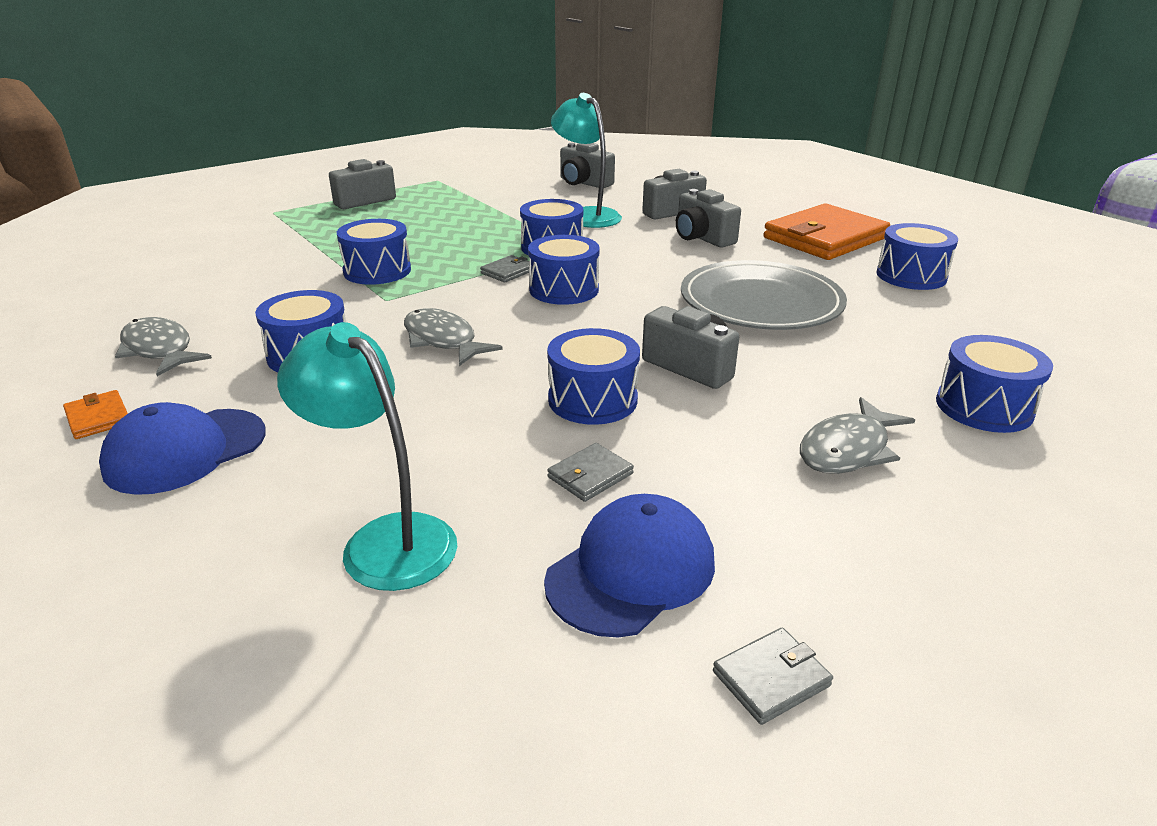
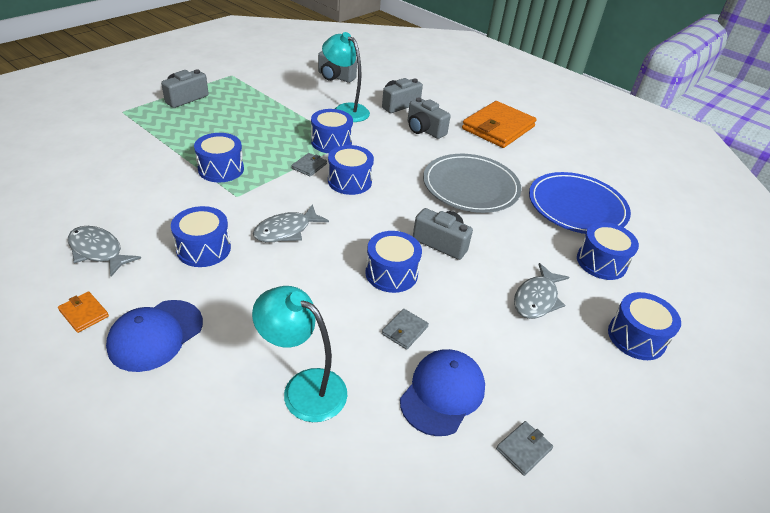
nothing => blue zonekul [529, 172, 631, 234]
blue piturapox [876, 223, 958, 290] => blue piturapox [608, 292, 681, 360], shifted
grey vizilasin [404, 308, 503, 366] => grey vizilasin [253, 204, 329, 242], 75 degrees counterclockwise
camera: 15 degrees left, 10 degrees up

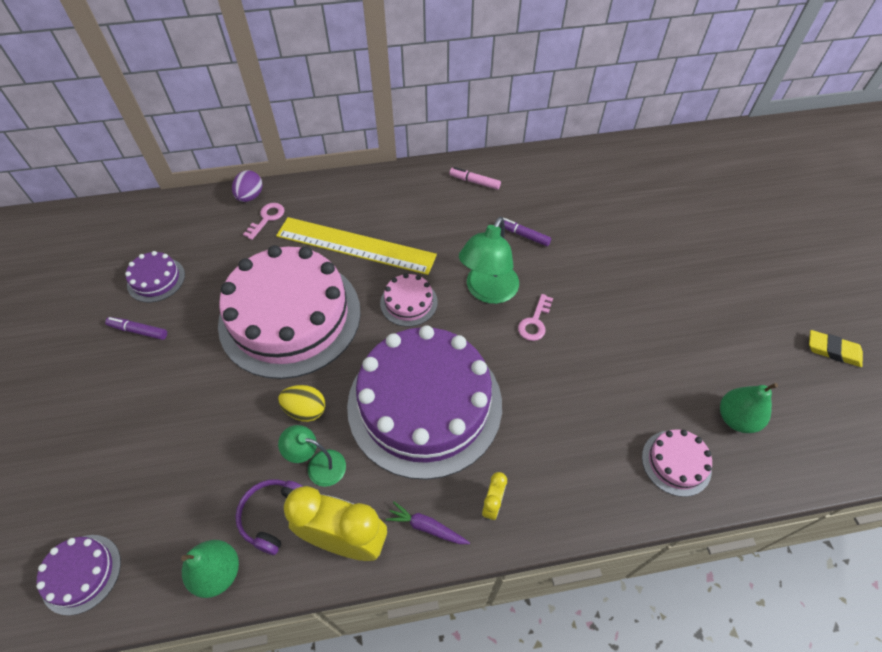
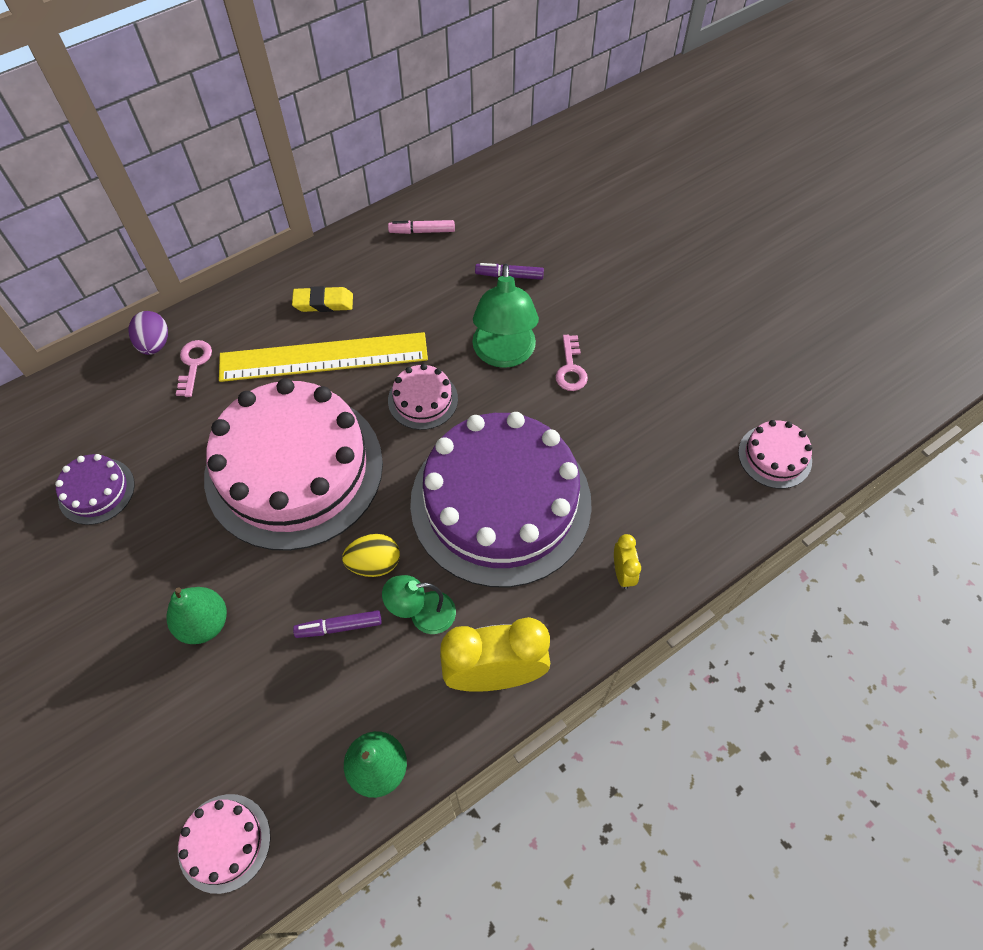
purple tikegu [236, 479, 304, 555] => nothing
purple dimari [386, 502, 470, 544] => nothing
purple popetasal [105, 317, 167, 340] => purple popetasal [293, 610, 382, 638], shifted
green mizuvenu [720, 383, 778, 433] => green mizuvenu [167, 587, 227, 644], shifted
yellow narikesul [809, 330, 863, 367] => yellow narikesul [292, 286, 353, 312], shifted
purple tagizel [36, 535, 121, 616] => pink tagizel [178, 794, 270, 894]
camera: 25 degrees left, 5 degrees up

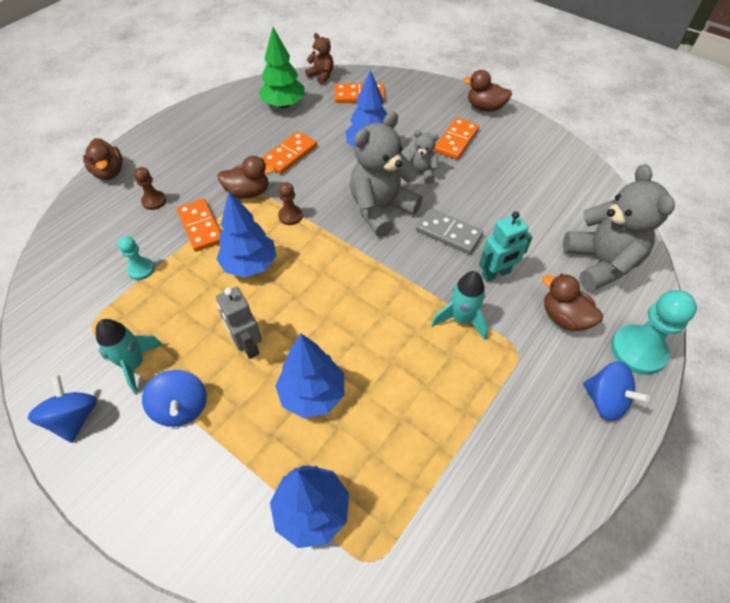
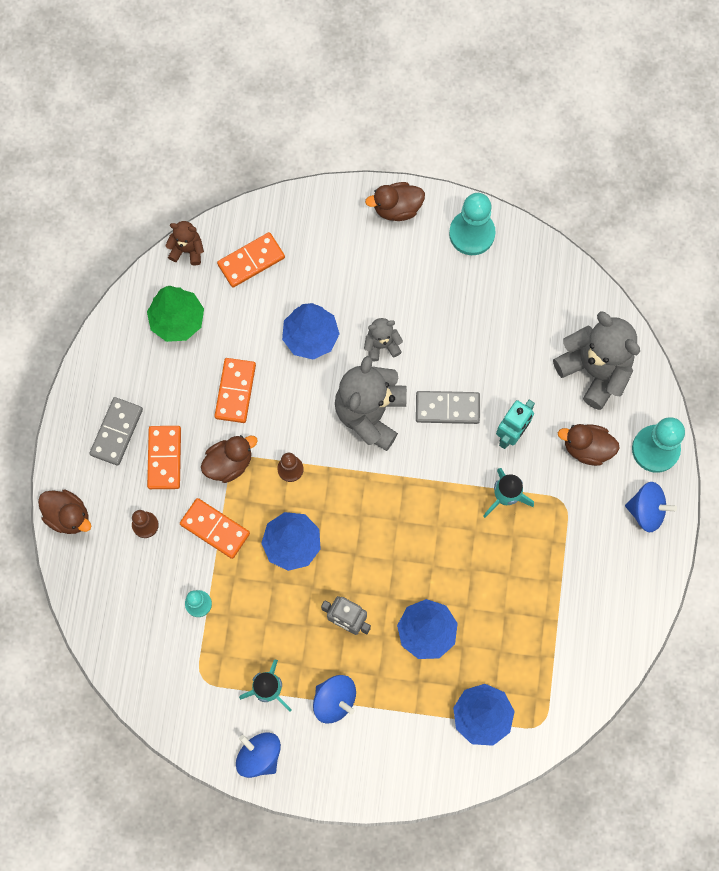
nothing => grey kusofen [89, 397, 143, 466]
nothing => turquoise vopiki [449, 193, 496, 255]
orange kusofen [434, 118, 479, 160] => orange kusofen [147, 426, 181, 489], shifted
camera: 30 degrees left, 20 degrees up

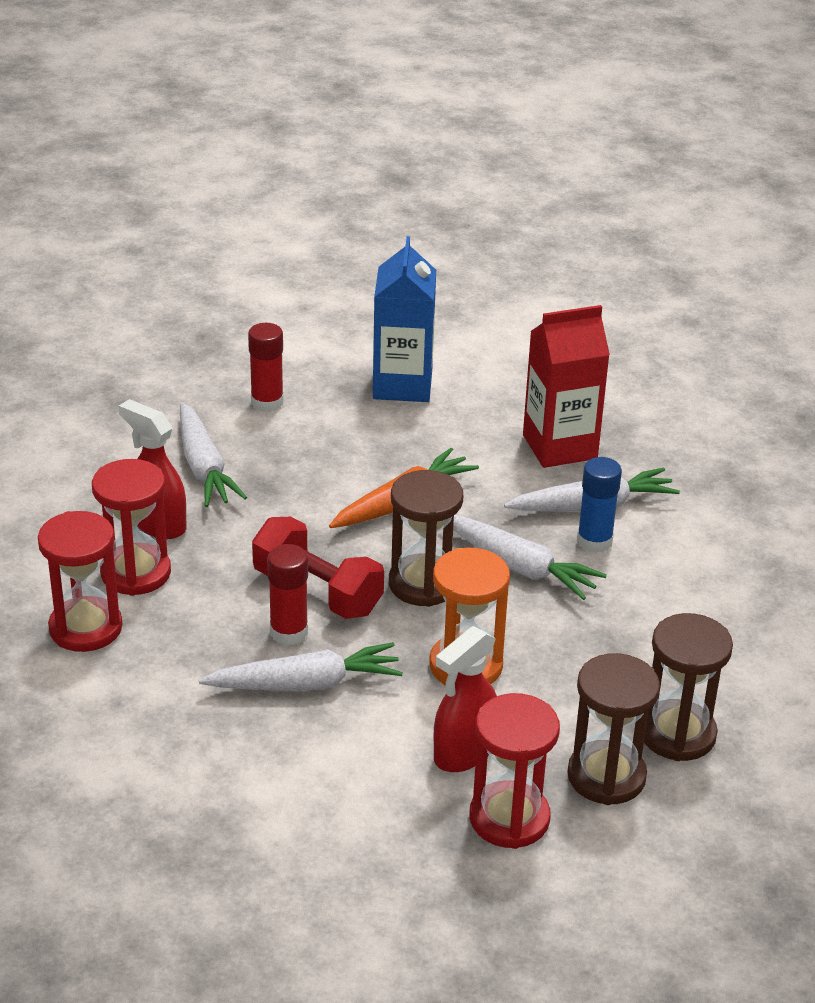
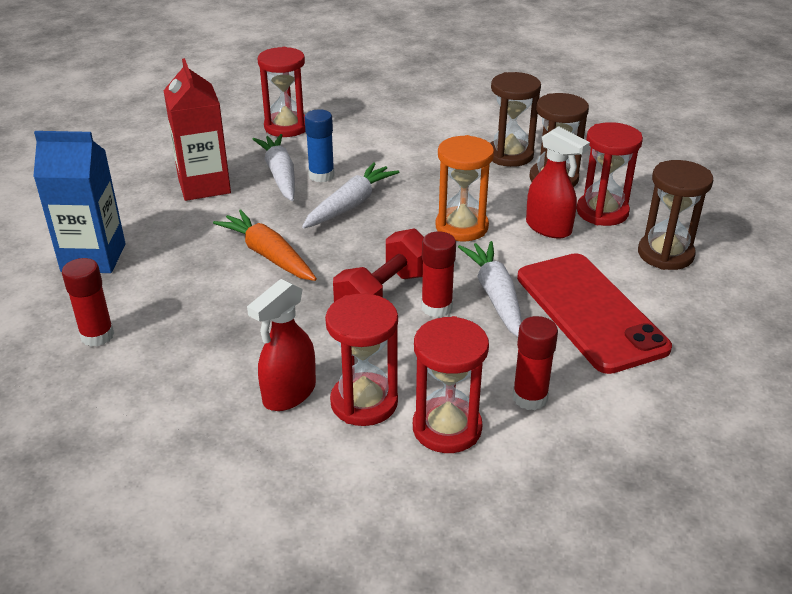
white dimari [180, 403, 247, 507] => nothing
nothing => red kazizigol [258, 47, 305, 137]
nothing => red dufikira [513, 316, 558, 410]
nothing => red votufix [517, 253, 672, 374]
brown kazizigol [389, 470, 463, 607] => brown kazizigol [638, 160, 713, 270], shifted
camera: 90 degrees left, 0 degrees up

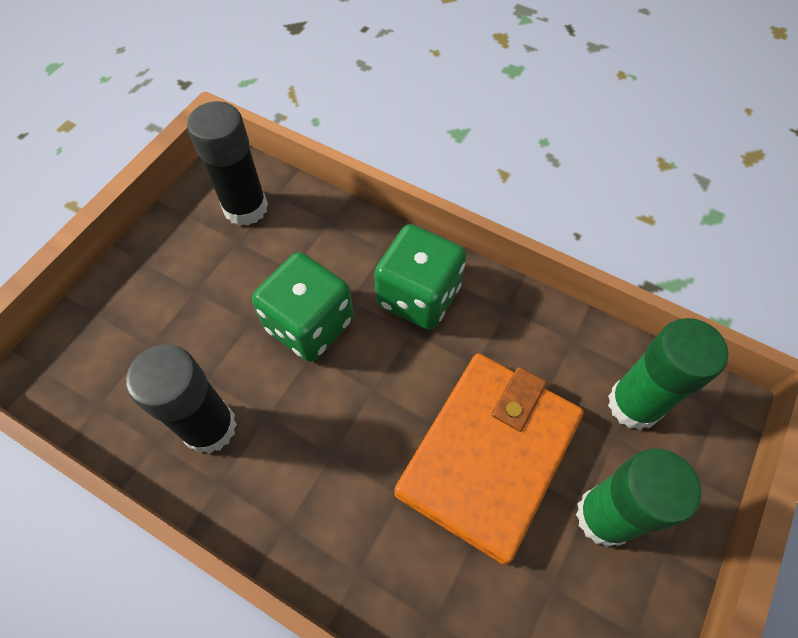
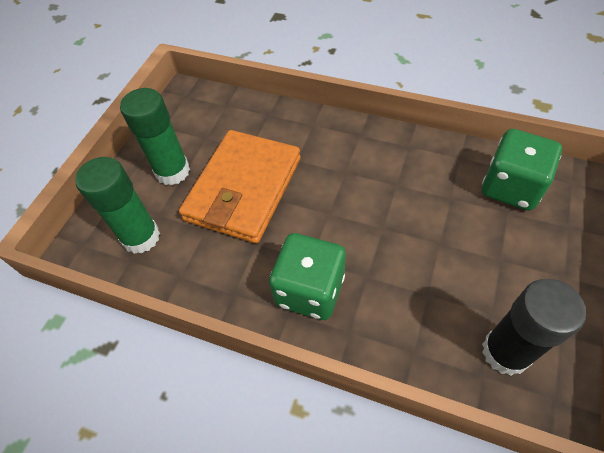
black dufikira [126, 345, 237, 454] => nothing
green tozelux [252, 252, 354, 362] => green tozelux [482, 129, 562, 211], shifted
camera: 175 degrees right, 5 degrees down

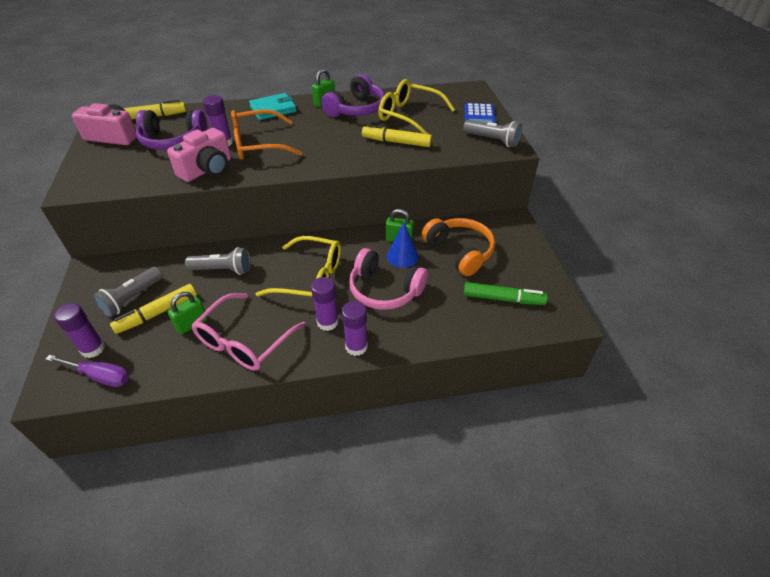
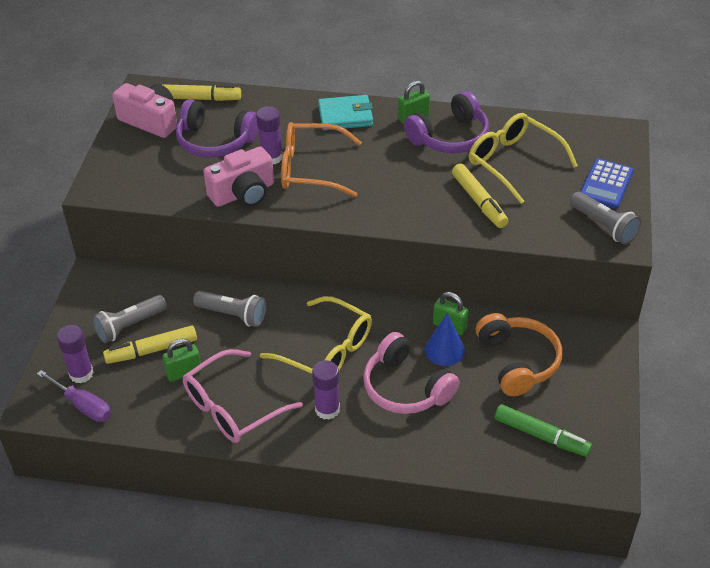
purple dufikira [342, 301, 368, 356] => nothing
yellow popetasal [362, 124, 432, 147] => yellow popetasal [452, 164, 508, 228], 150 degrees counterclockwise
camera: 20 degrees right, 0 degrees up

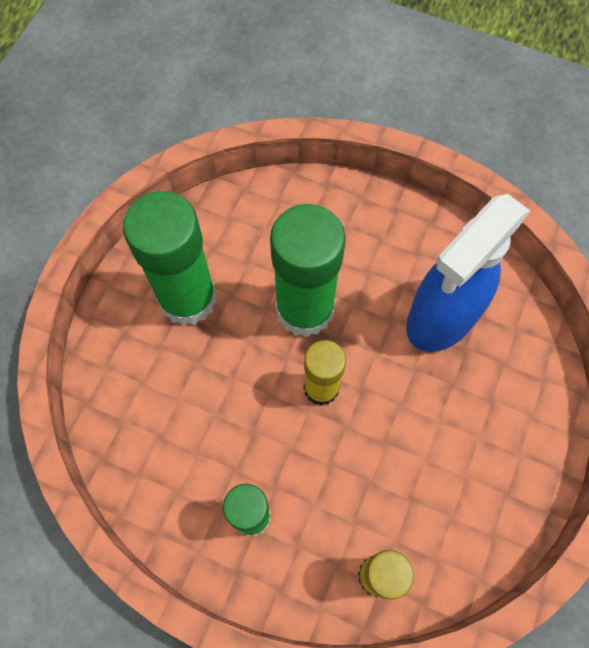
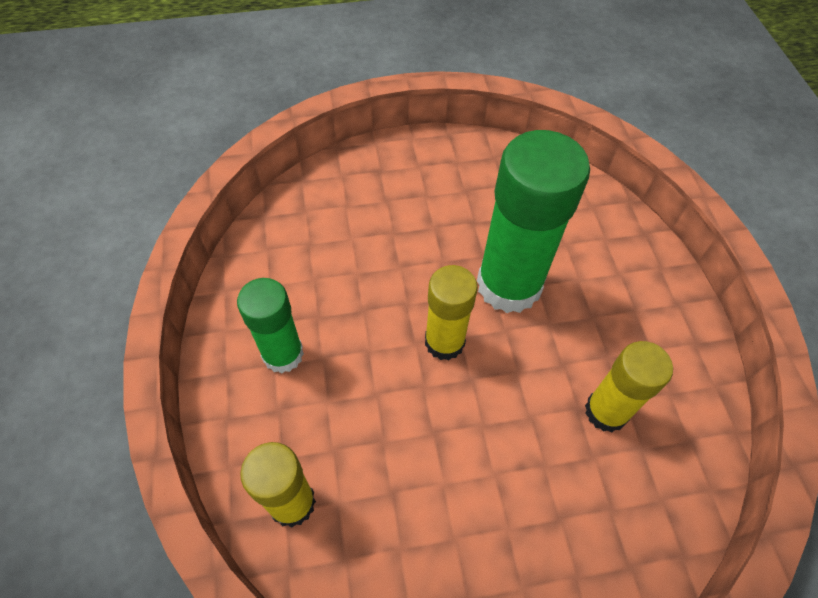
green dufikira [123, 191, 217, 326] => nothing
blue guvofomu [406, 194, 530, 352] => yellow dufikira [585, 341, 673, 432]
camera: 55 degrees right, 10 degrees down

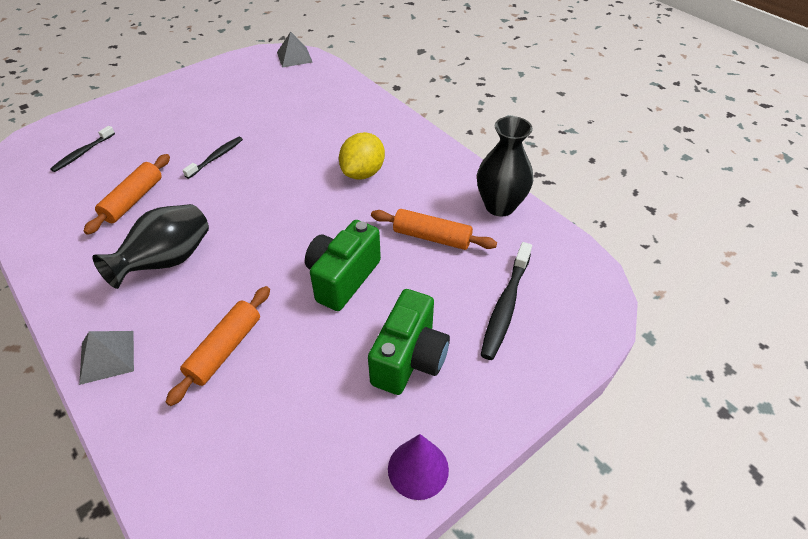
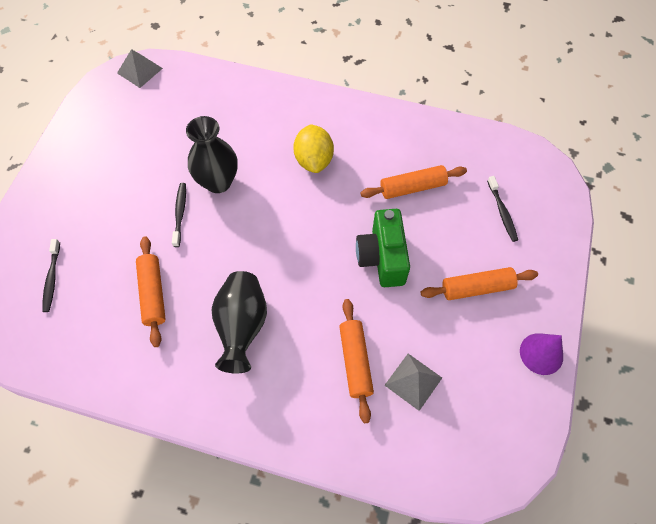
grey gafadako [79, 331, 134, 385] => grey gafadako [385, 354, 442, 411], shifted
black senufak [477, 116, 533, 217] => black senufak [186, 116, 238, 193], shifted
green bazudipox [368, 289, 450, 395] => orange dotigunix [421, 267, 538, 300]
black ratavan [481, 242, 532, 360] => black ratavan [487, 176, 518, 242], x0.65
camera: 35 degrees left, 15 degrees up

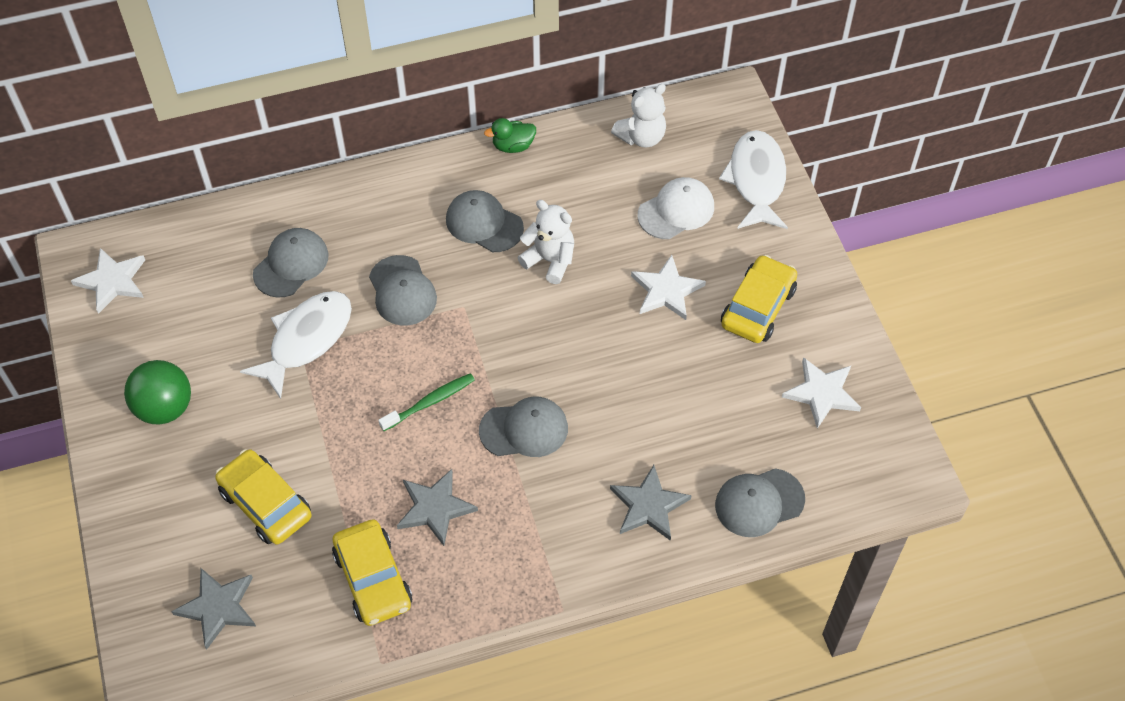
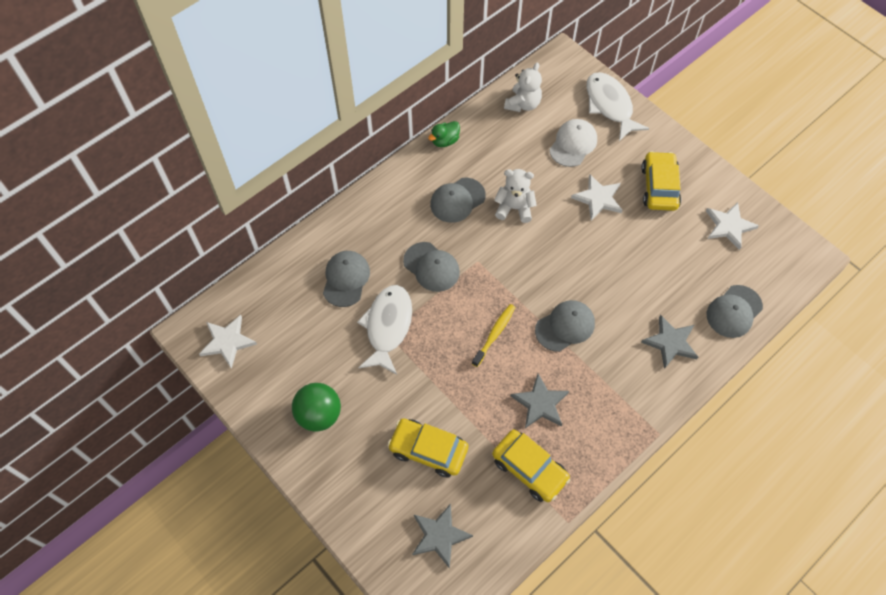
green ratavan [378, 373, 475, 431] => yellow ratavan [472, 304, 515, 367]
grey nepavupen [446, 190, 524, 252] => grey nepavupen [430, 178, 486, 223], 45 degrees counterclockwise
camera: 25 degrees left, 5 degrees up

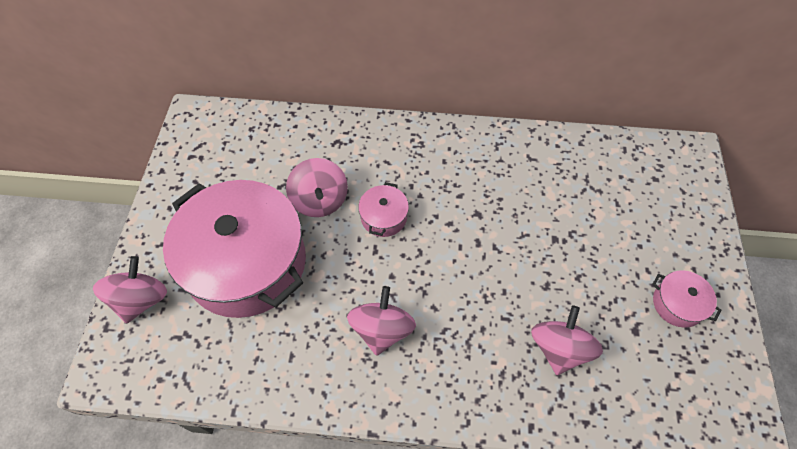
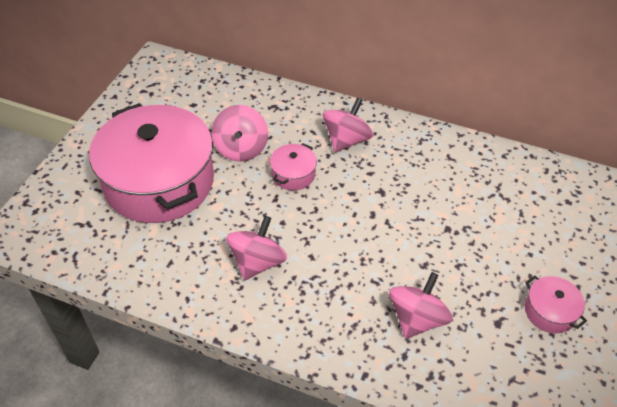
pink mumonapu [93, 256, 167, 323] => pink mumonapu [323, 98, 373, 153], shifted
camera: 15 degrees right, 10 degrees down

